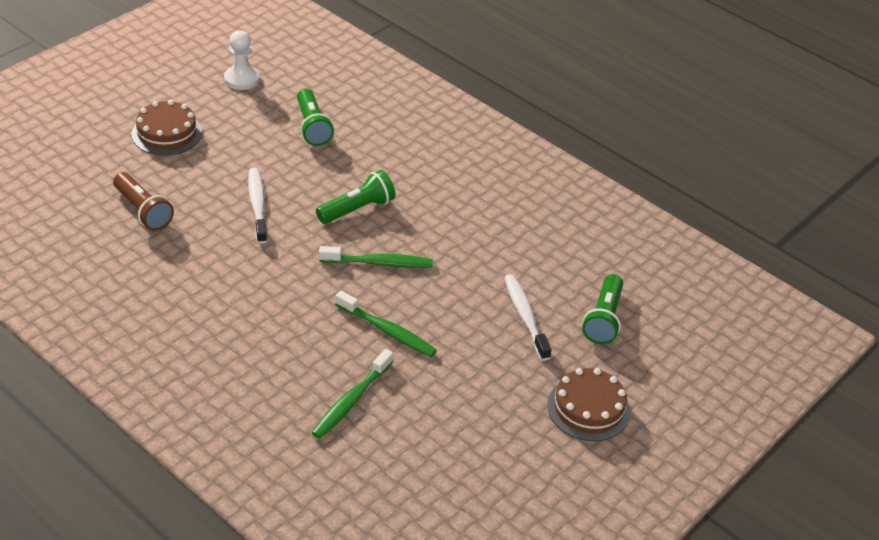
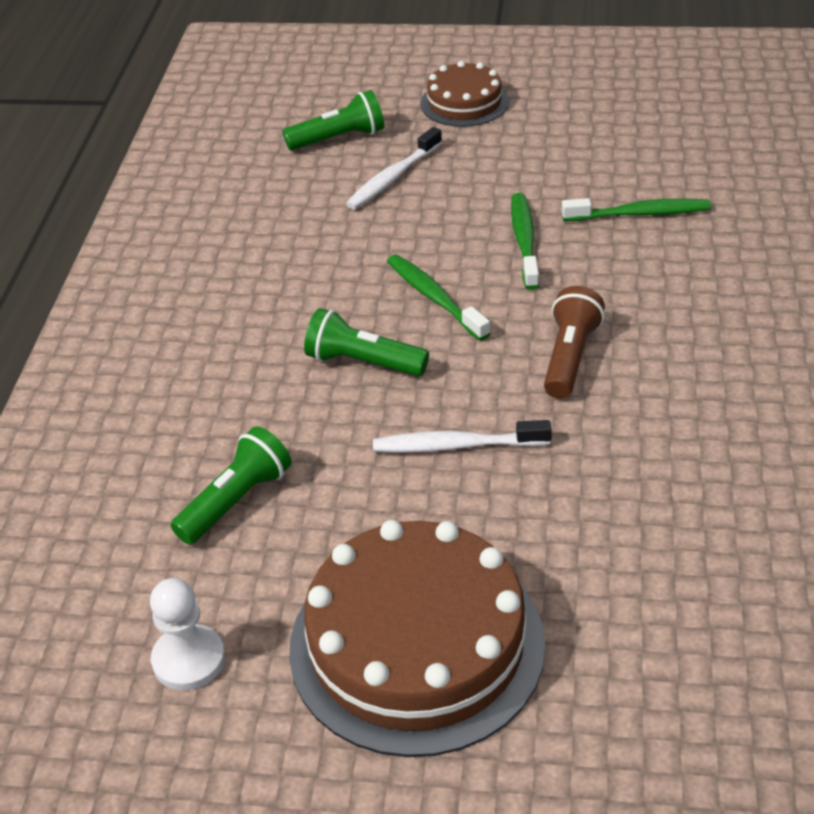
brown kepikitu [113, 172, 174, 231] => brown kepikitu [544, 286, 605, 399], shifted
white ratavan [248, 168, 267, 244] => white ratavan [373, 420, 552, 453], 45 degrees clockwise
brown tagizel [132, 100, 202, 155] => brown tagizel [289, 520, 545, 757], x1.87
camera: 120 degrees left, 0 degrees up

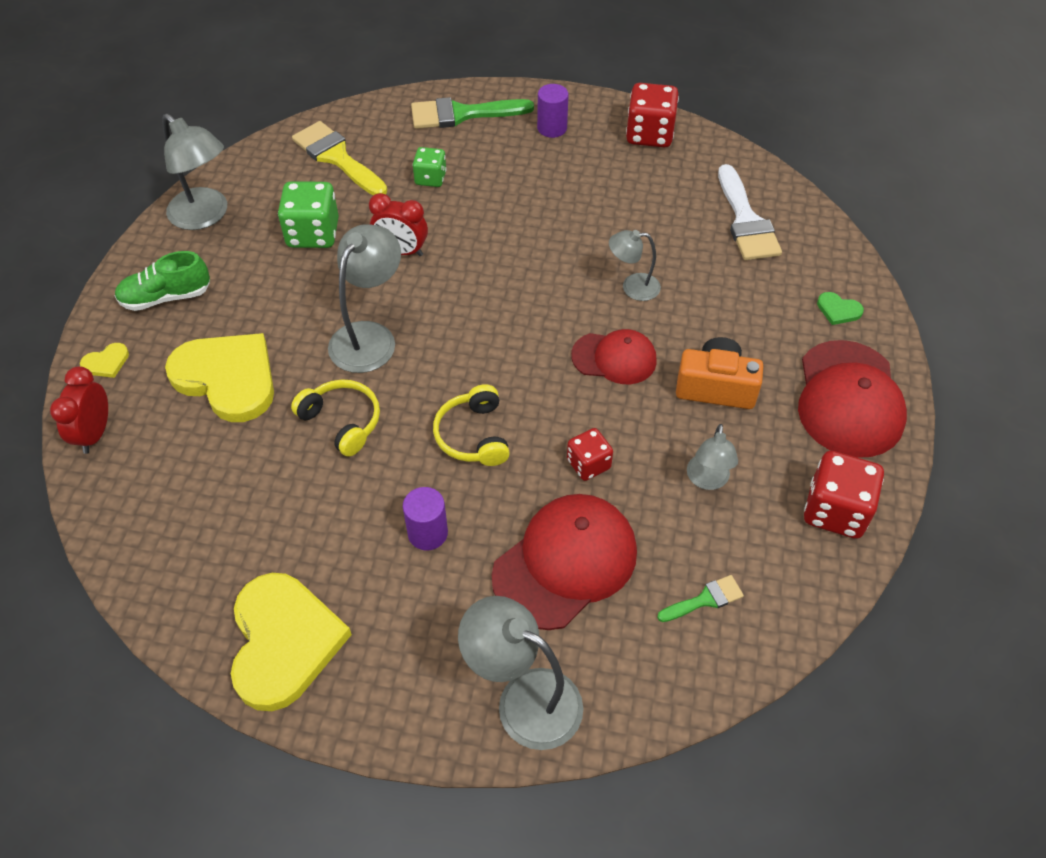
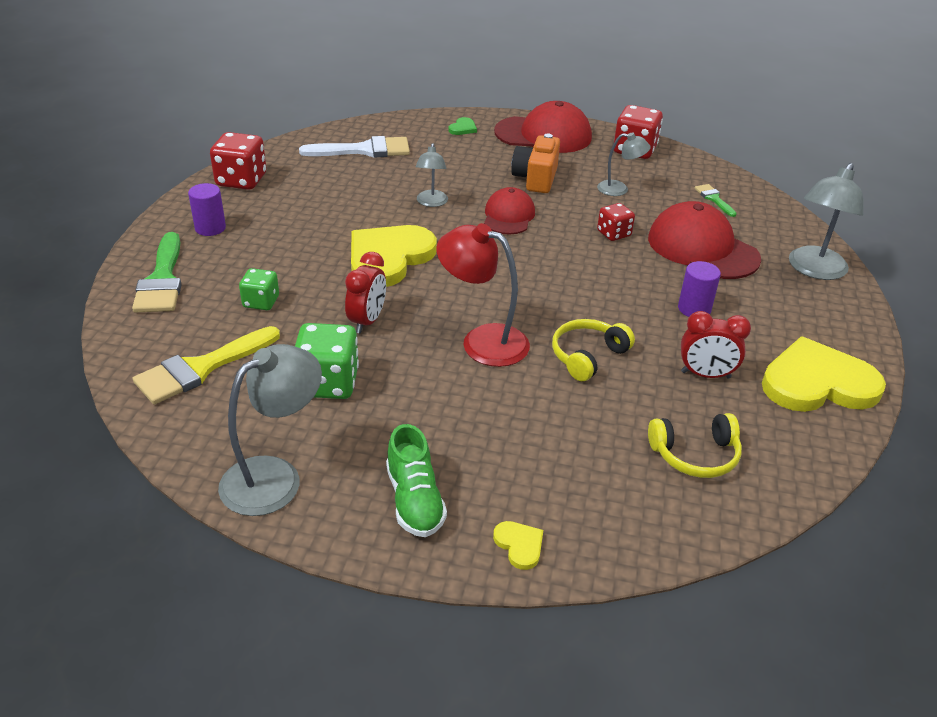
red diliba [50, 366, 108, 454] => red diliba [681, 311, 751, 379], shifted
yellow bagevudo [165, 333, 274, 422] => yellow bagevudo [351, 225, 437, 287], shifted
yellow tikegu [433, 384, 510, 466] => yellow tikegu [648, 413, 742, 478], shifted
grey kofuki [328, 224, 401, 373] => red kofuki [436, 223, 530, 367]
camera: 90 degrees left, 15 degrees down

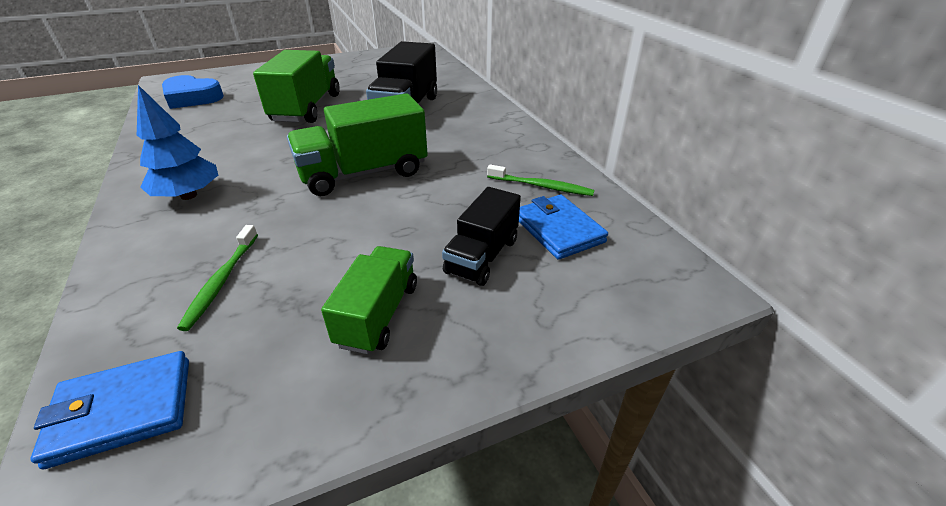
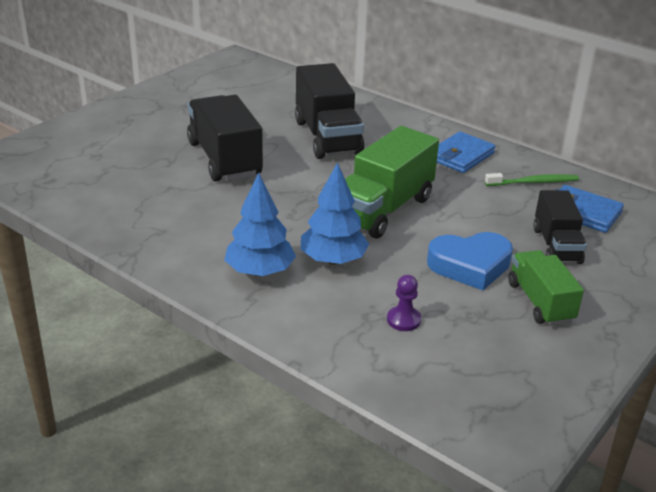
nothing => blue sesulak [301, 162, 369, 265]
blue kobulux [31, 351, 189, 469] => blue kobulux [437, 131, 496, 173], shifted
blue bagevudo [162, 75, 224, 109] => blue bagevudo [427, 232, 513, 290], shifted
green ratavan [177, 225, 258, 331] => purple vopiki [387, 275, 421, 331]
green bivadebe [253, 50, 340, 123] => black bivadebe [187, 95, 263, 182]
camera: 30 degrees left, 5 degrees down

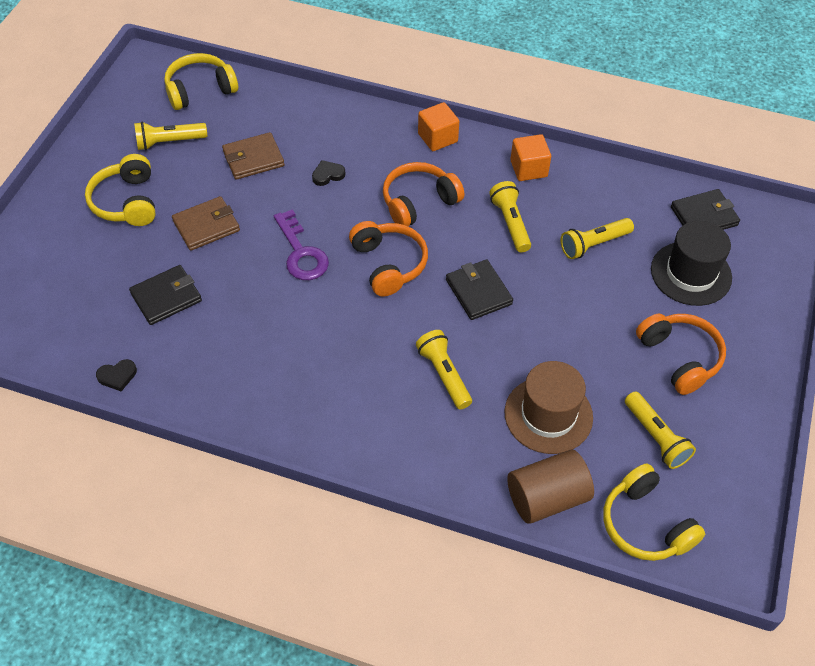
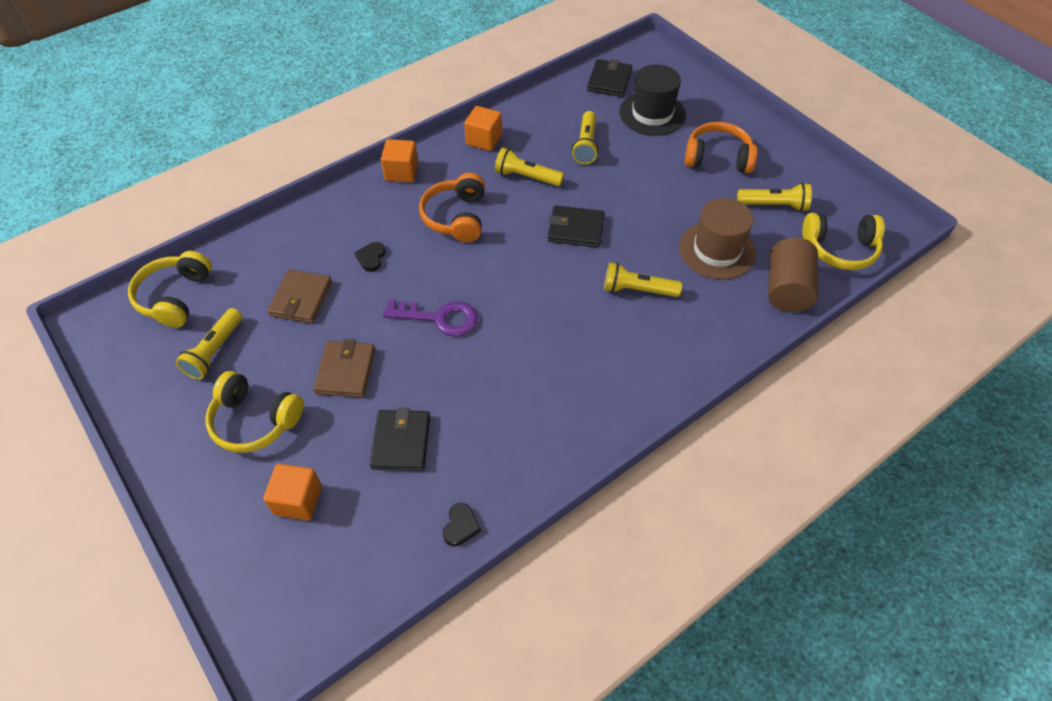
orange tikegu [349, 221, 428, 297] => nothing
nothing => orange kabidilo [263, 464, 322, 520]
camera: 55 degrees left, 0 degrees up

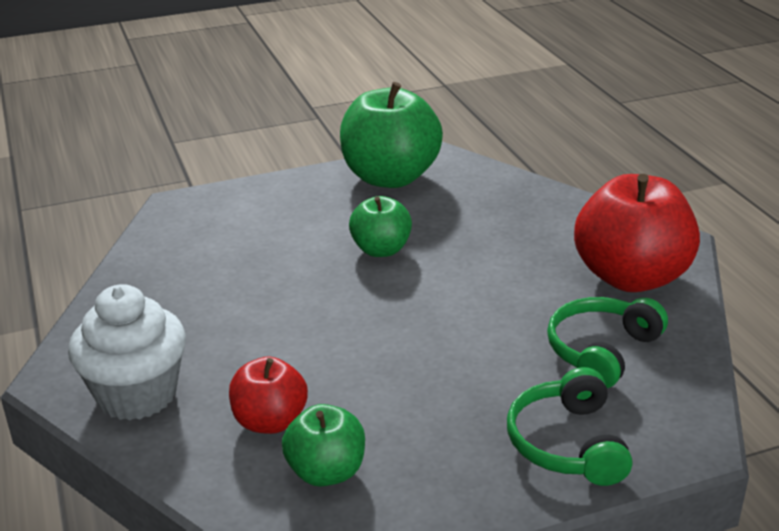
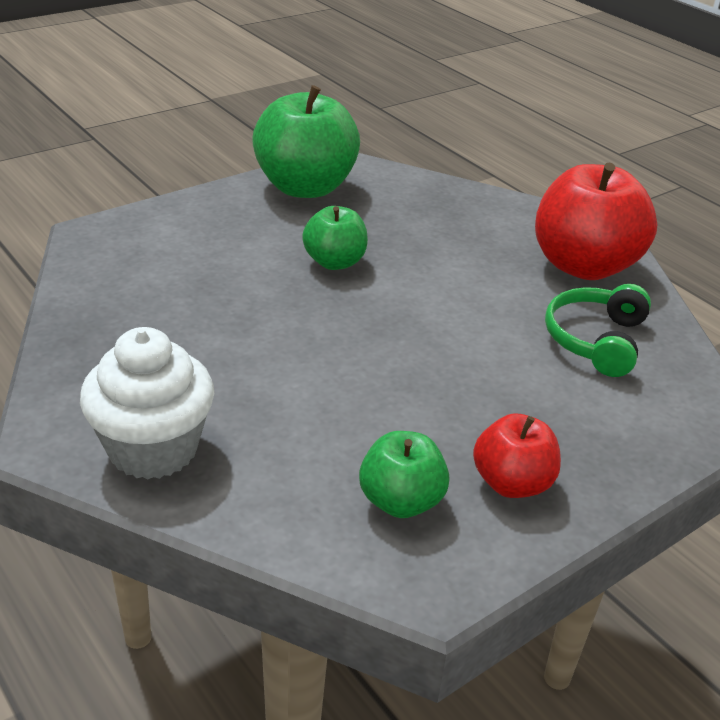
green tikegu [507, 367, 632, 486] => nothing
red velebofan [229, 356, 308, 434] => red velebofan [473, 414, 561, 498], shifted
camera: 20 degrees left, 5 degrees up

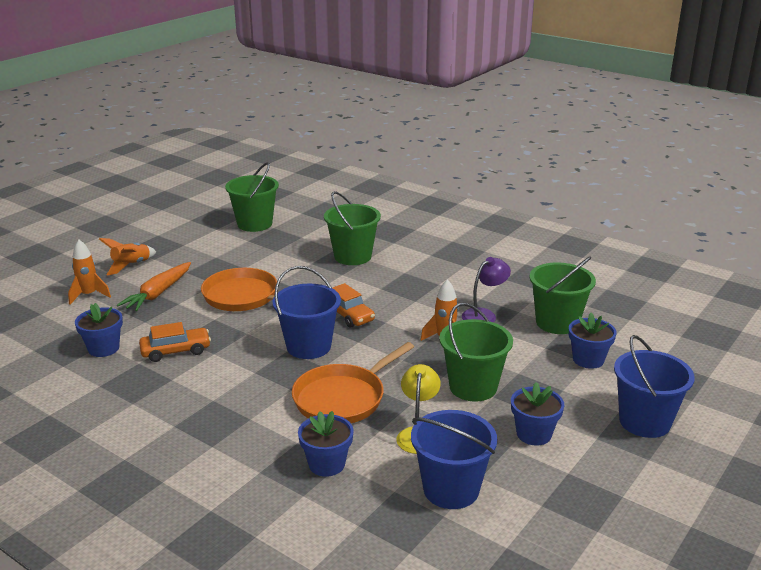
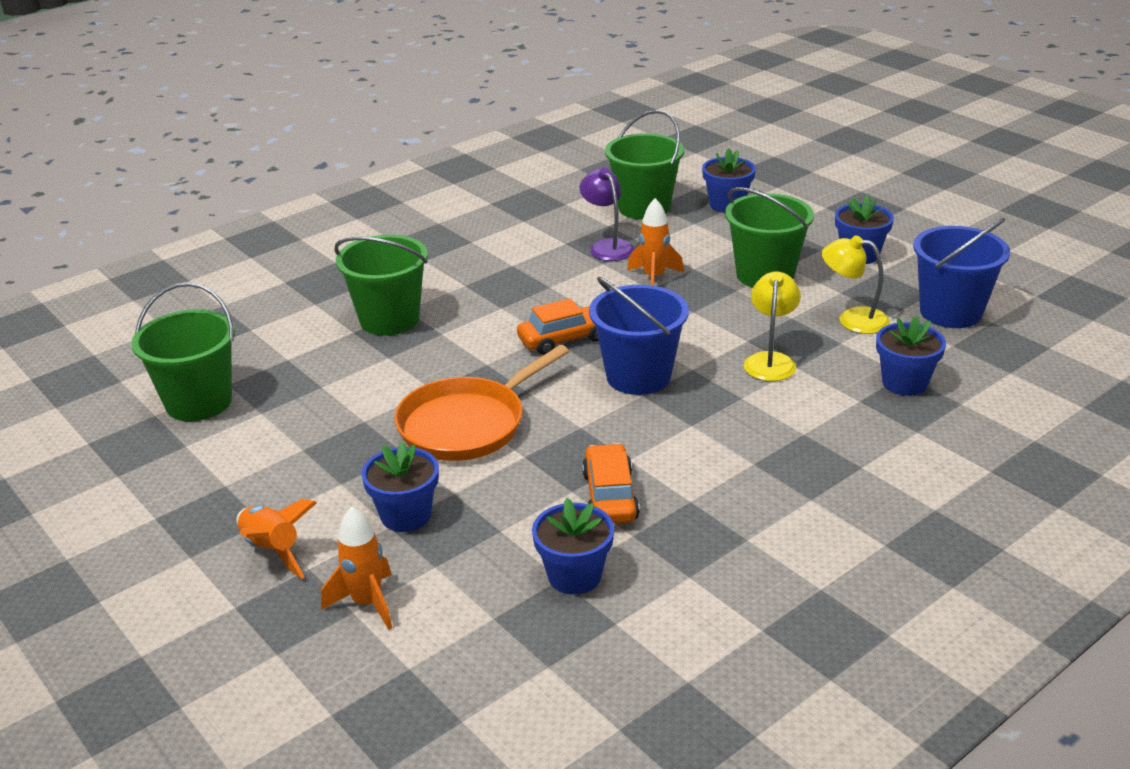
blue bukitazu [614, 335, 695, 438] => nothing
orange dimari [117, 262, 191, 311] => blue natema [361, 441, 439, 532]
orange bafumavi [292, 342, 414, 423] => yellow kofuki [744, 272, 801, 381]
camera: 75 degrees left, 5 degrees up

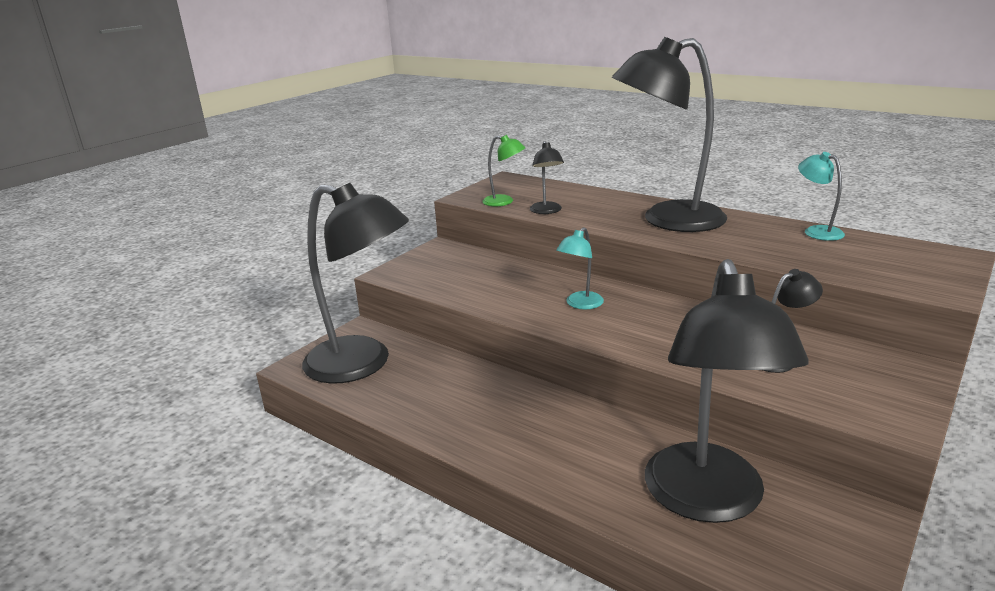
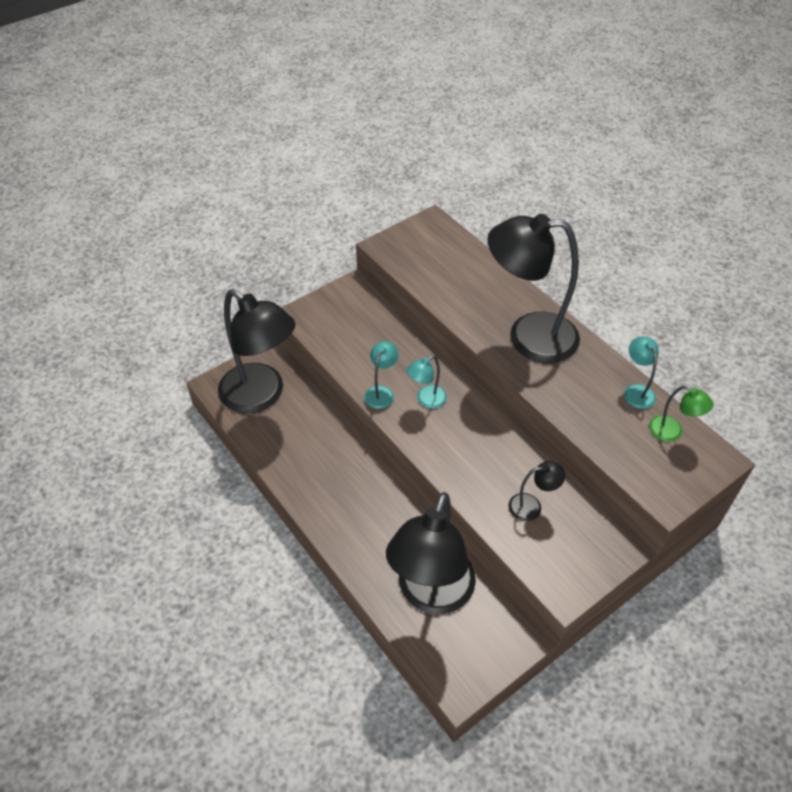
black kofuki [530, 141, 564, 214] => nothing
nothing => turquoise kofuki [364, 341, 398, 409]
green kofuki [482, 135, 526, 207] => green kofuki [649, 385, 713, 442], shifted
camera: 15 degrees right, 25 degrees up

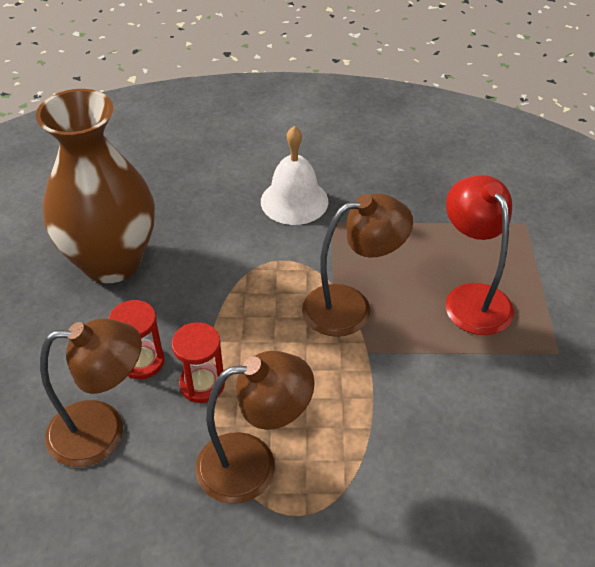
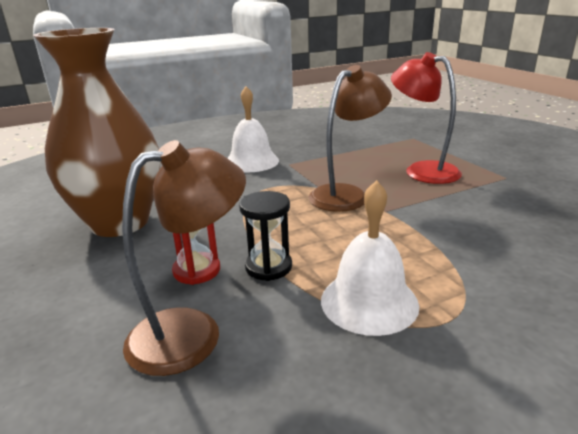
brown kofuki [195, 351, 315, 504] => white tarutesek [321, 180, 419, 336]
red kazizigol [171, 322, 225, 403] => black kazizigol [239, 191, 292, 281]
camera: 25 degrees left, 20 degrees down

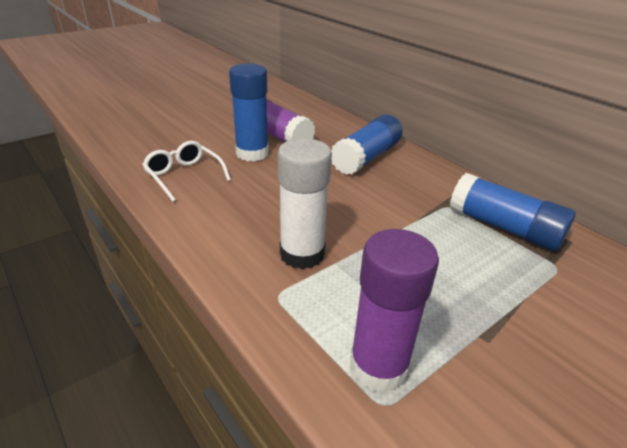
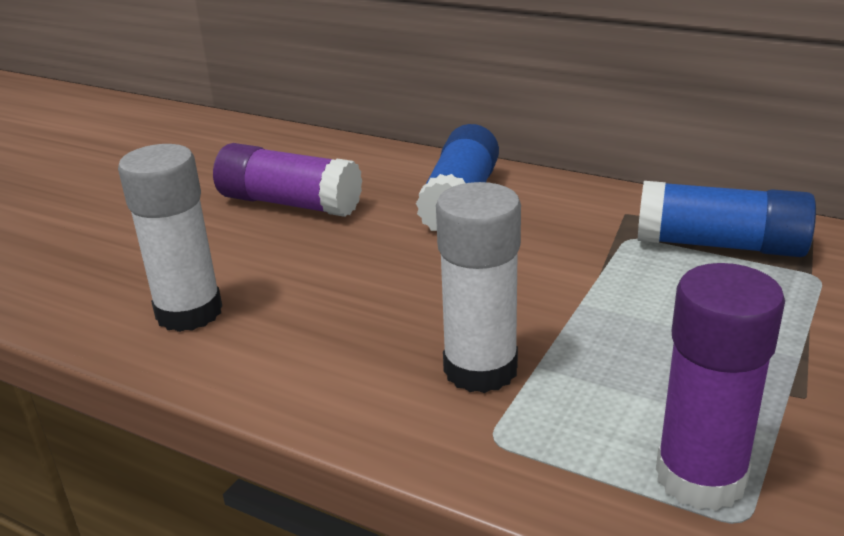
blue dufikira [229, 63, 269, 162] => nothing
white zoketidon [142, 141, 231, 202] => white dufikira [118, 144, 222, 332]
camera: 20 degrees left, 5 degrees down

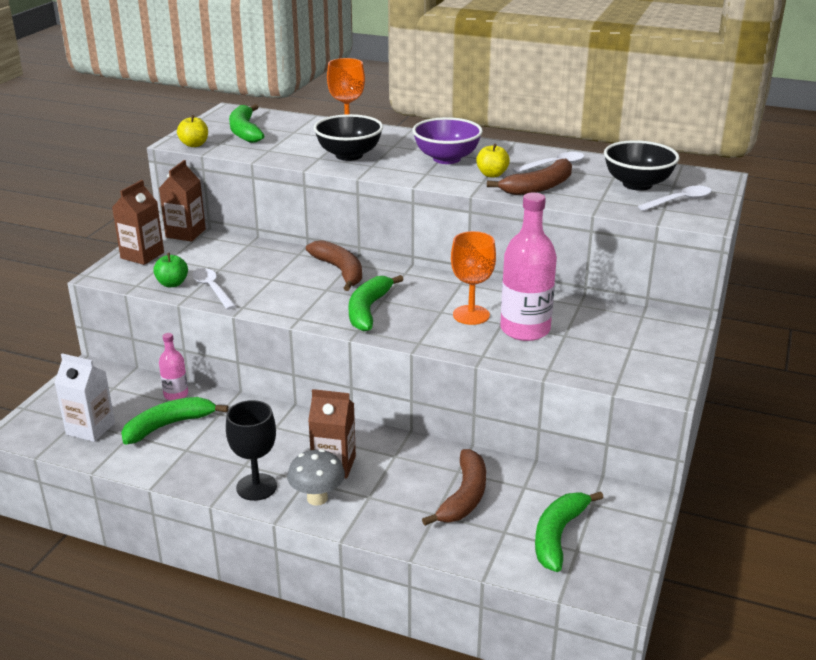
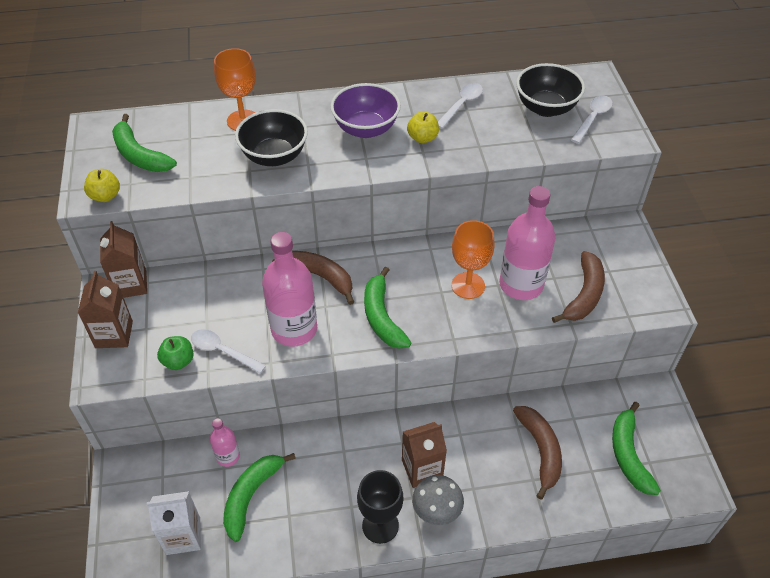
nothing => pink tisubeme [262, 232, 317, 347]
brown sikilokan [487, 158, 572, 195] => brown sikilokan [552, 251, 605, 323], shifted
camera: 30 degrees left, 20 degrees up

